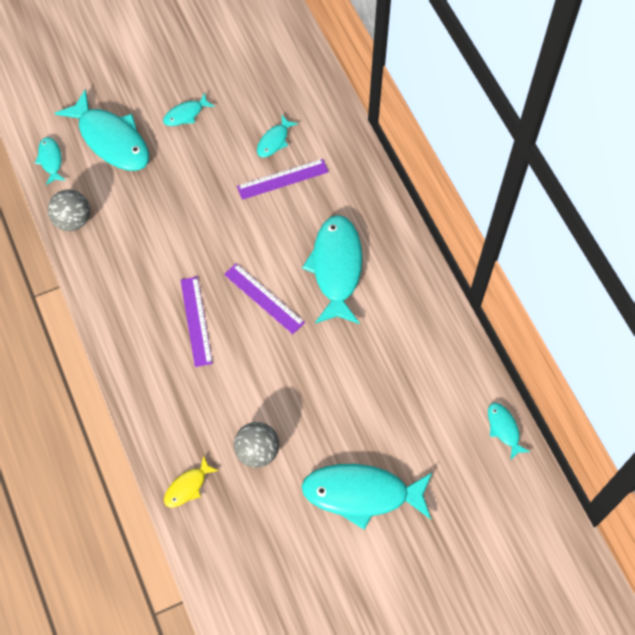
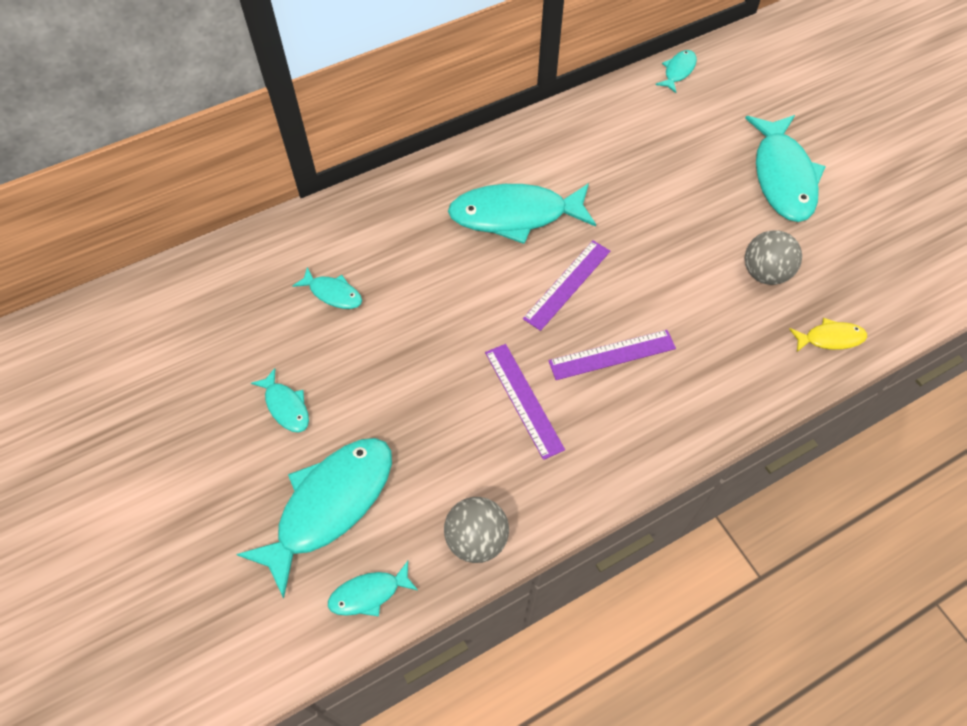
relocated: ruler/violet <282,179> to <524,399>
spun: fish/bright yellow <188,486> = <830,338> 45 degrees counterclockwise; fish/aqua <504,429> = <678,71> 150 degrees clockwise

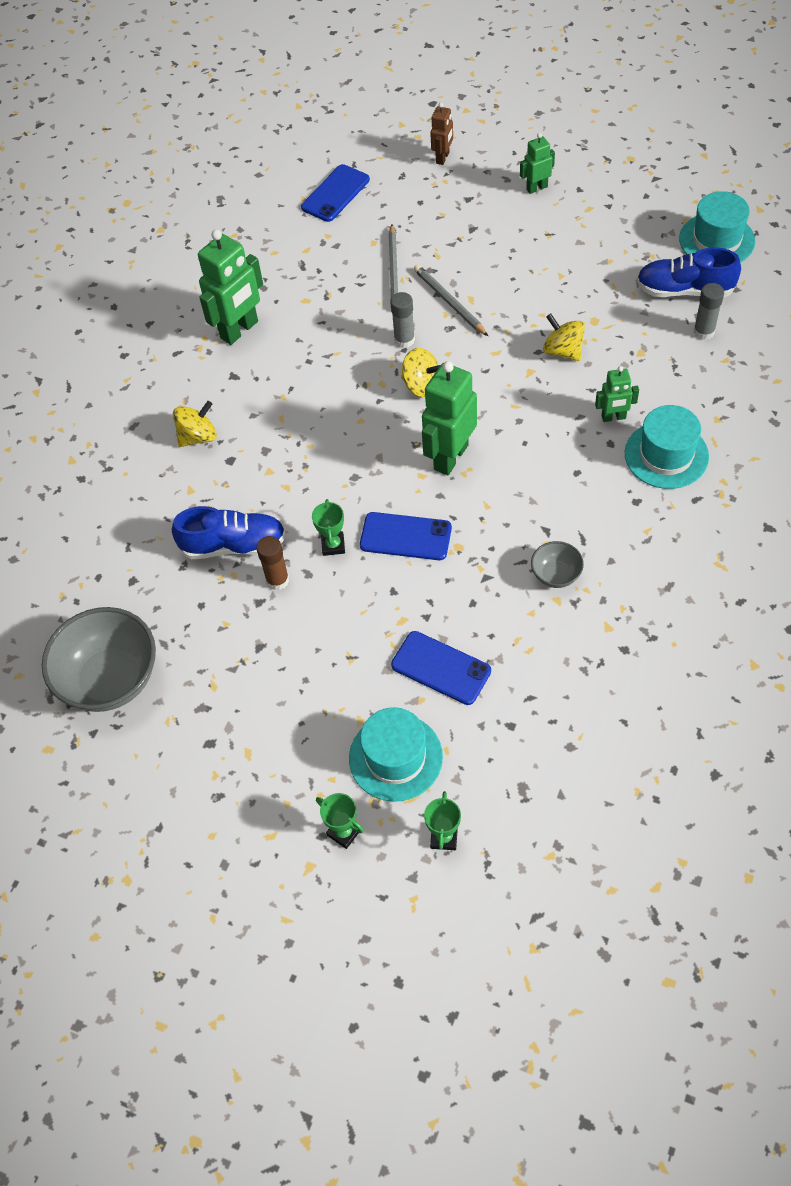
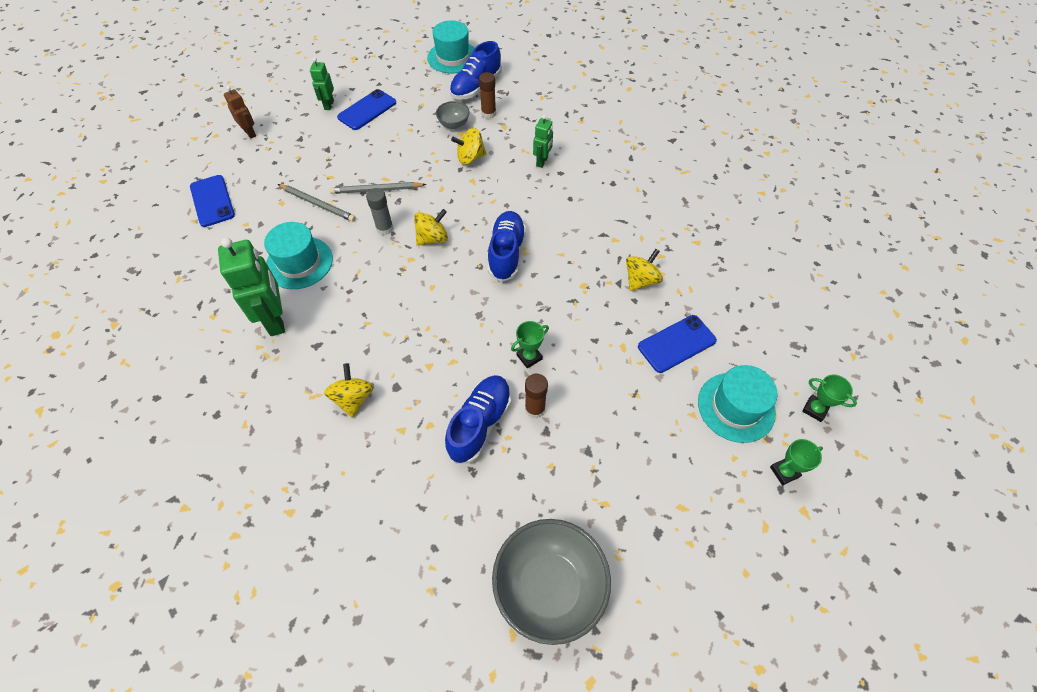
missing: glue stick/gray <704,332>
appeared: glue stick/dark brown <488,113>; toy top/bright yellow <641,280>
relocated: mobile phone/royal blue <405,536> to <367,110>; deep dish/gray <556,575> to <454,124>; tall hat/aqua <666,455> to <299,263>
exchanged: robot/emerald <450,457> to lace-up shoe/royal blue <506,253>
spun: prize cup/emerald <333,545> = <529,357> 60 degrees counterclockwise

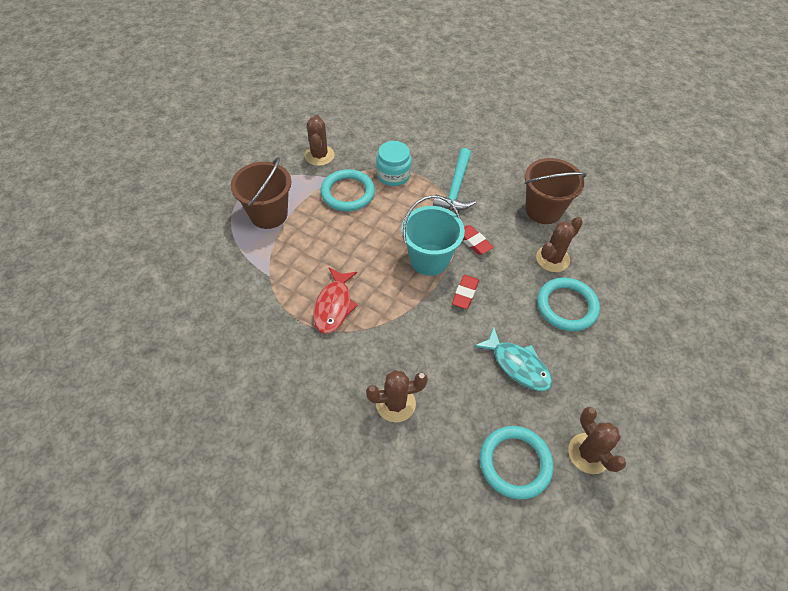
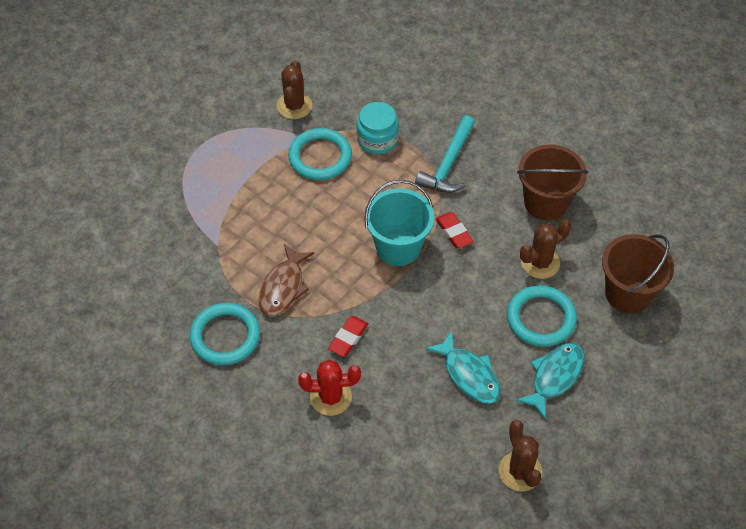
appeared: fish/aqua <554,377>
relocated: pail/dark brown <268,214> to <628,293>; eraser/red <465,293> to <348,338>; hoop/aqua <515,463> to <225,336>
colour: fish/red <334,306> to fish/dark brown <283,287>; saguaro cactus/dark brown <395,403> to saguaro cactus/red <330,397>

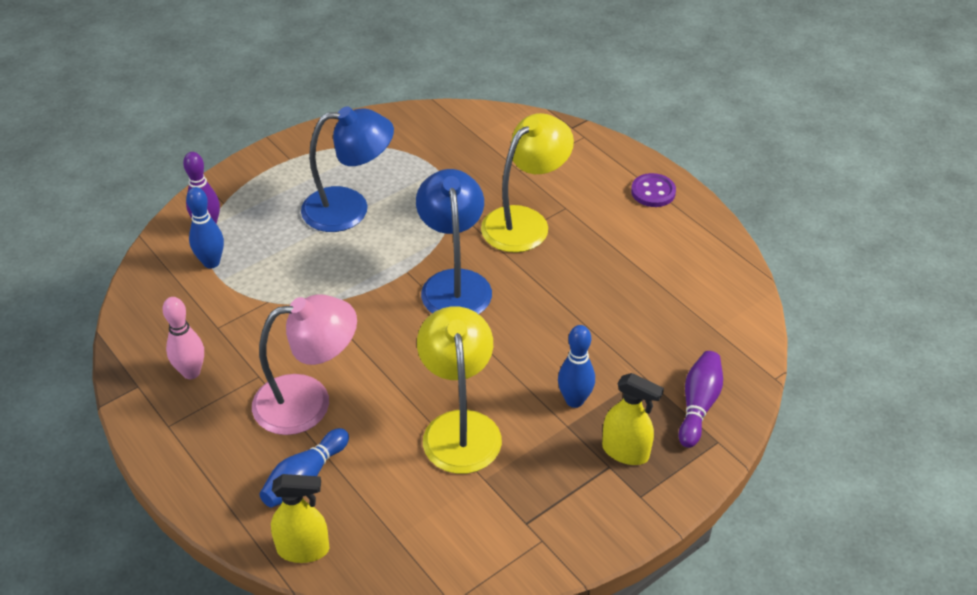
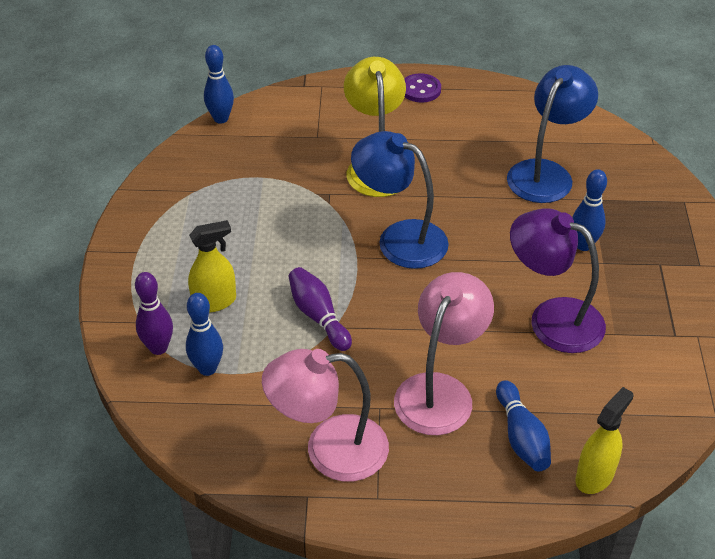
appeared: skittle/royal blue <221,119>
relocated: reading lamp/royal blue <349,209> to <546,173>; spray bottle/bright yellow <625,452> to <215,302>; skittle/violet <698,405> to <318,316>
exchanged: skittle/rosy <191,372> to reading lamp/rosy <329,450>
colour: reading lamp/bright yellow <460,427> to reading lamp/violet <552,318>

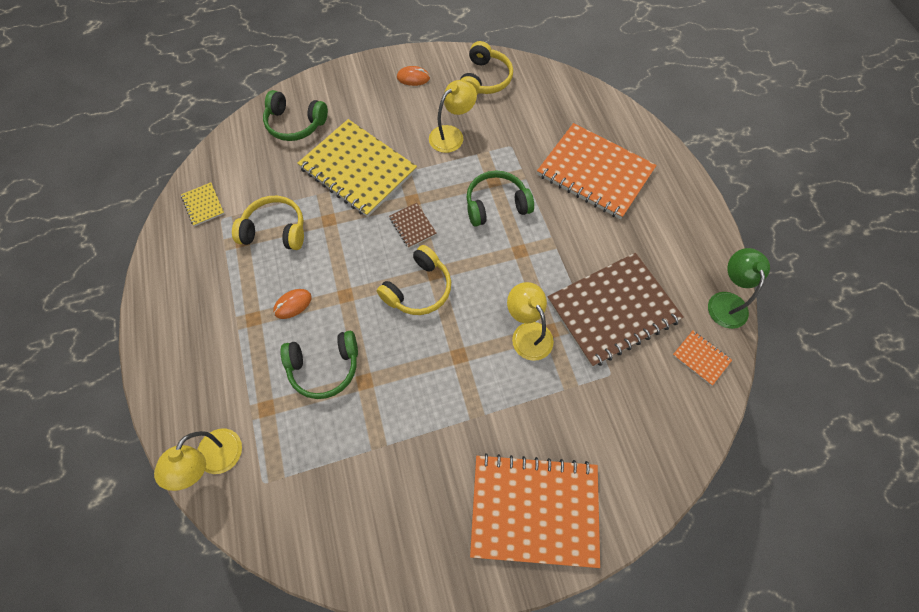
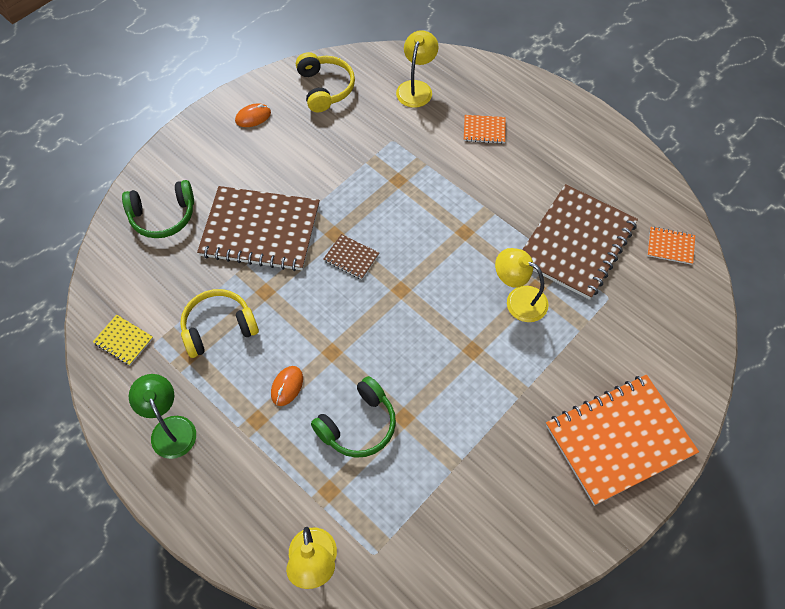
missing: over-ear headphones/bright yellow <418,289>; over-ear headphones/emerald <496,204>
relocated: reading lamp/bright yellow <452,135> to <416,88>; reading lamp/emerald <726,301> to <170,428>
colour: exercise book/bright yellow <358,169> to exercise book/dark brown <260,230>
size: exercise book/orange <595,172> = <484,130> x0.42

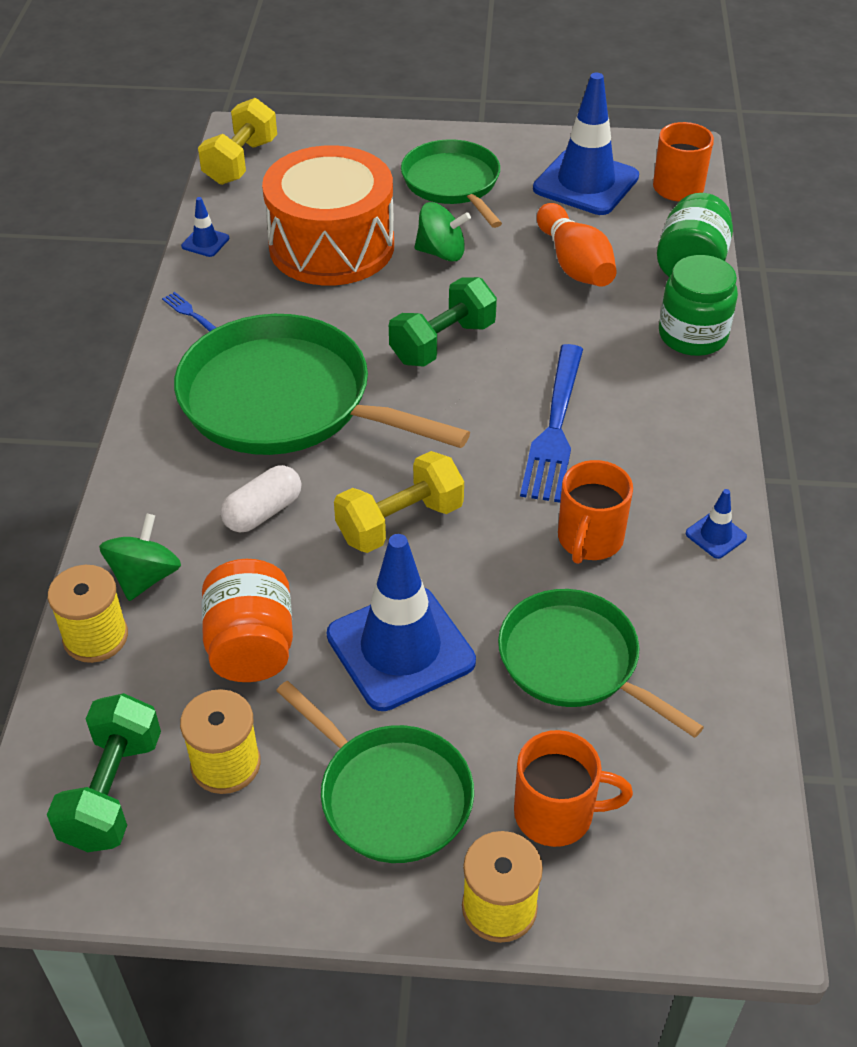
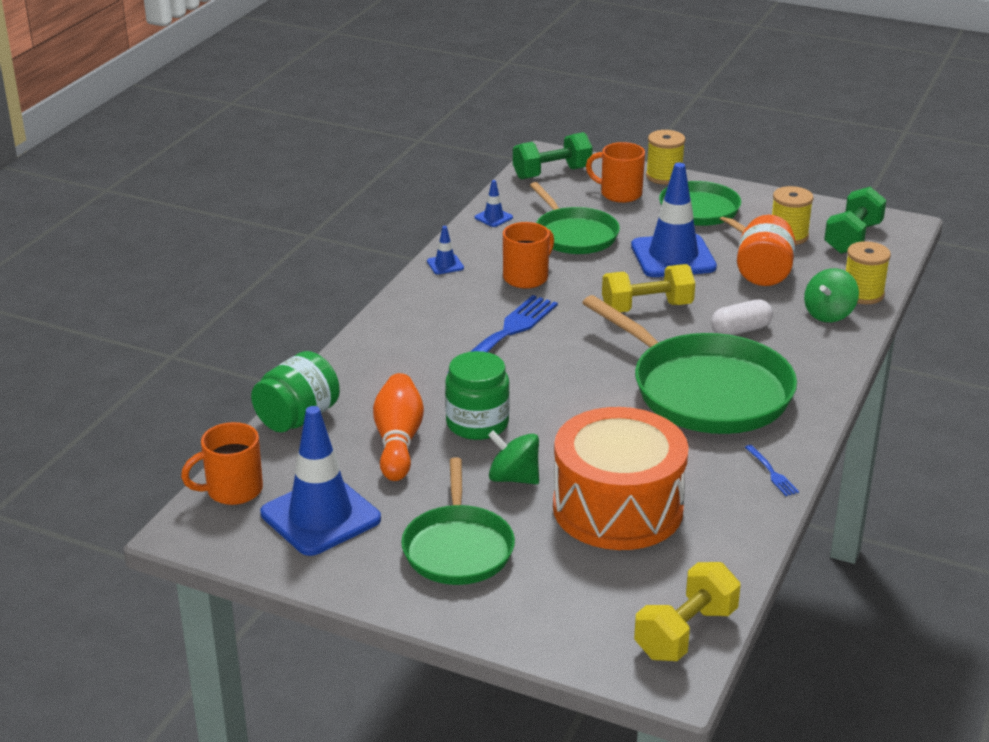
relocated: road cone/royal blue <205,242> to <493,217>; free weight/emerald <442,343> to <552,173>; preserve jar/emerald <692,335> to <477,424>

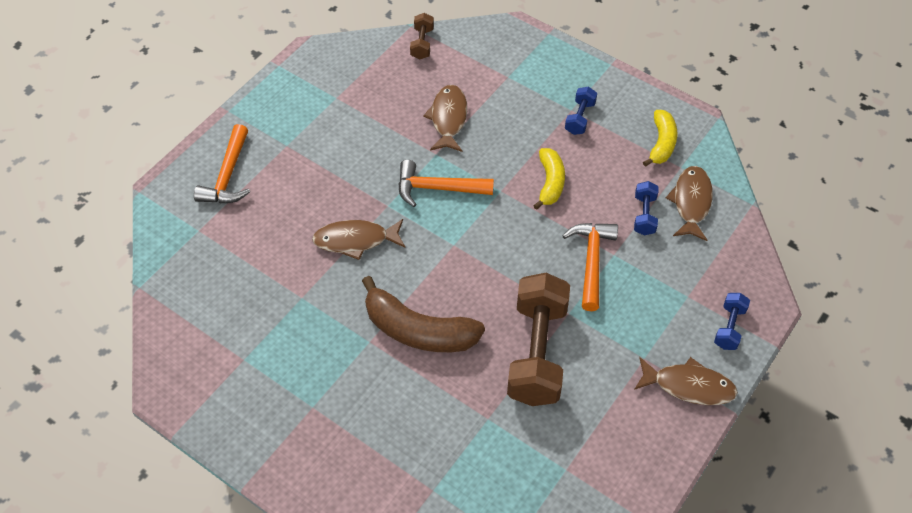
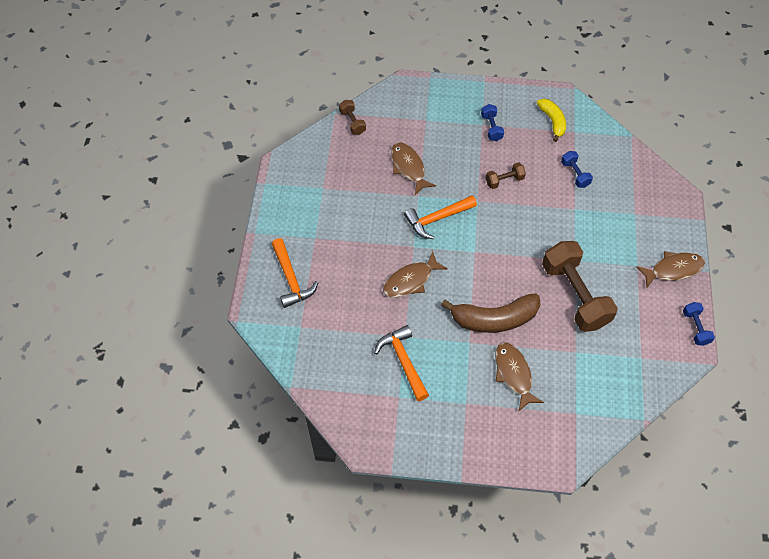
relocated: hammer/orange <591,261> to <403,361>; fish/dark brown <691,202> to <513,374>; free weight/royal blue <729,327> to <695,328>
exchanged: toy banana/bright yellow <550,183> to free weight/dark brown <504,180>

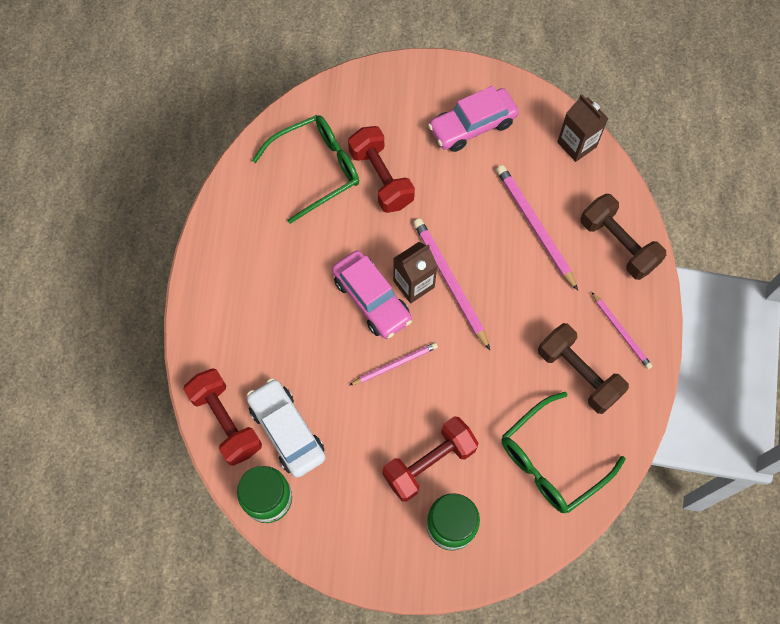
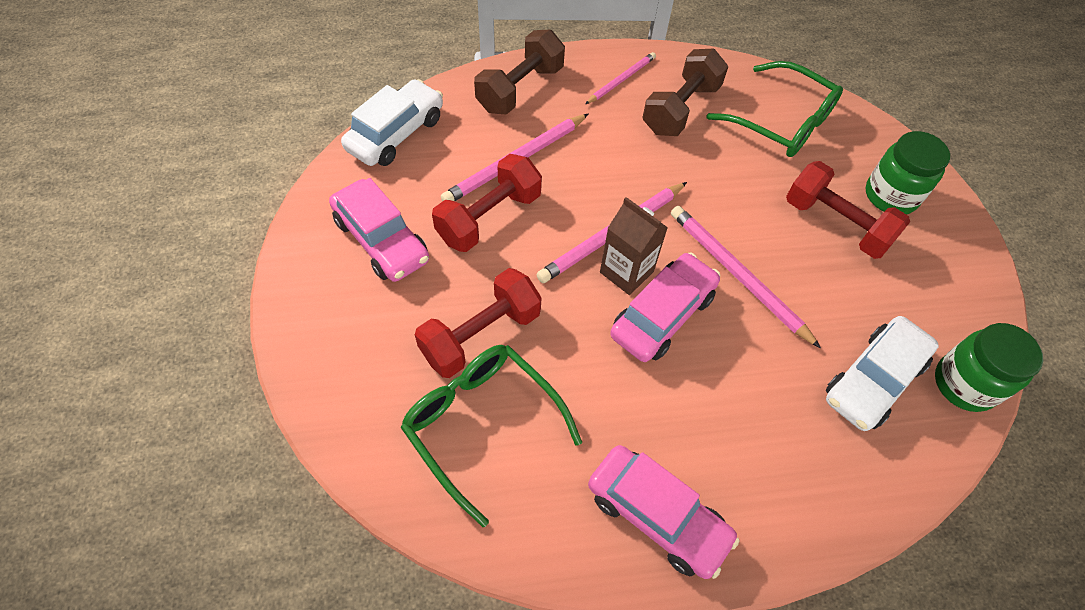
appeared: automobile/rosy <657,515>
relocated: free weight/red <226,421> to <489,217>
exchanged: juice carton/dark brown <576,144> to automobile/white <396,133>
size: pencil/rosy <395,364> = <737,275> x1.65

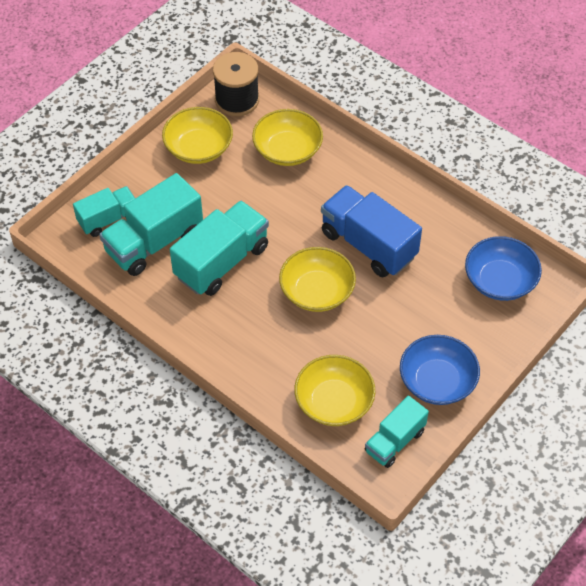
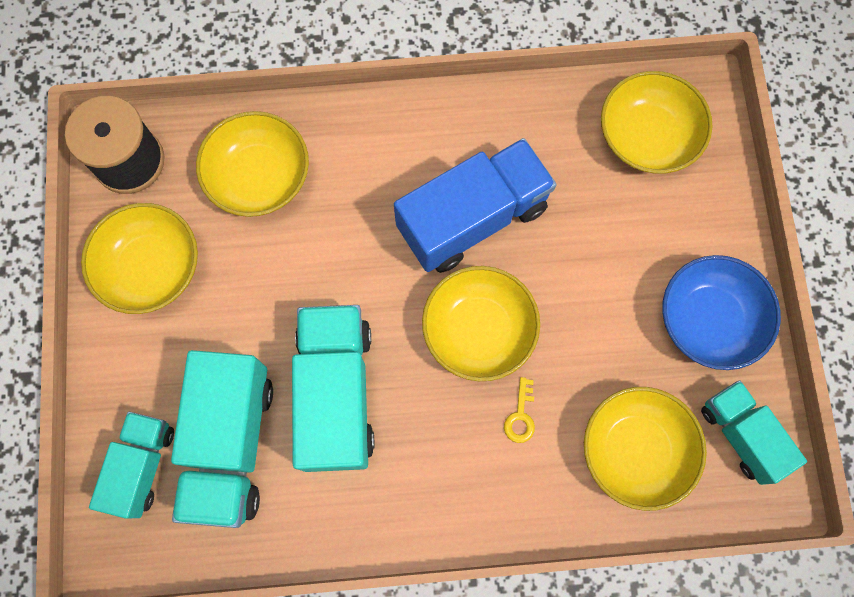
appeared: key/bright yellow <520,416>
colour: deep dish/royal blue <500,281> to deep dish/bright yellow <647,136>
spun: truck/royal blue <368,245> = <472,218> 150 degrees clockwise; truck/aqua <394,441> = <741,434> 150 degrees clockwise

